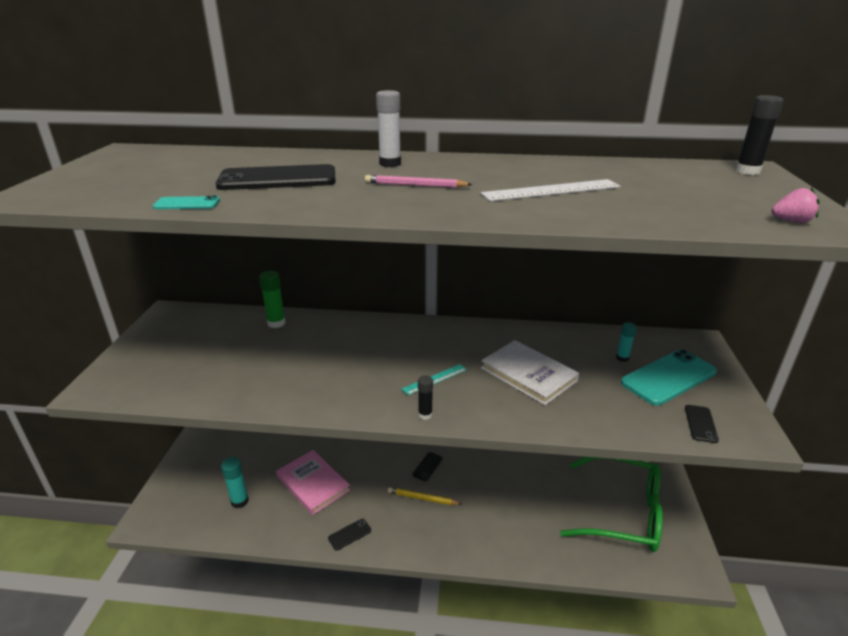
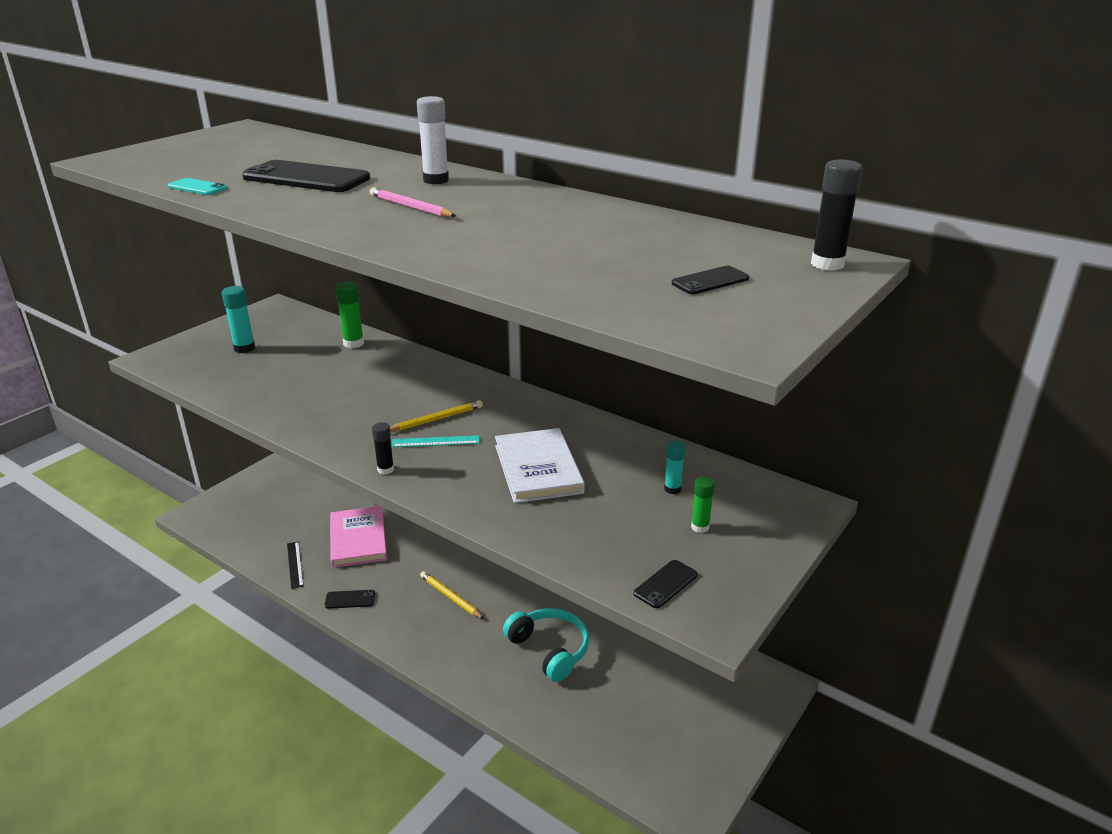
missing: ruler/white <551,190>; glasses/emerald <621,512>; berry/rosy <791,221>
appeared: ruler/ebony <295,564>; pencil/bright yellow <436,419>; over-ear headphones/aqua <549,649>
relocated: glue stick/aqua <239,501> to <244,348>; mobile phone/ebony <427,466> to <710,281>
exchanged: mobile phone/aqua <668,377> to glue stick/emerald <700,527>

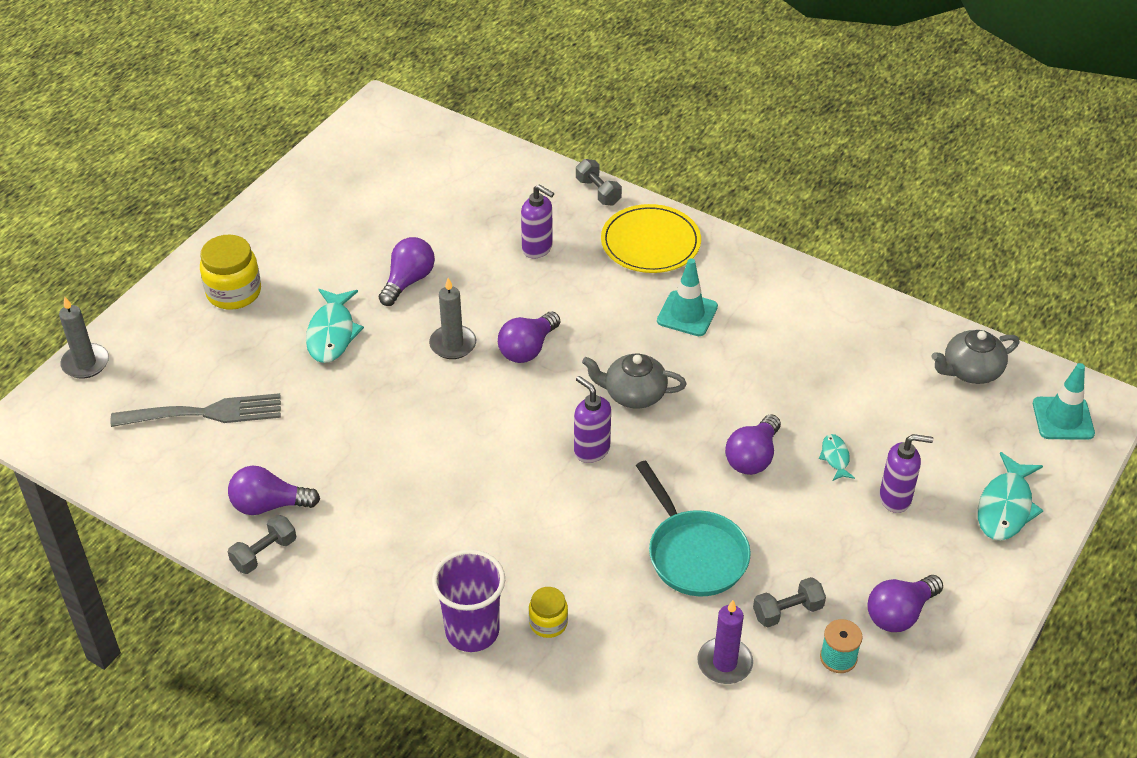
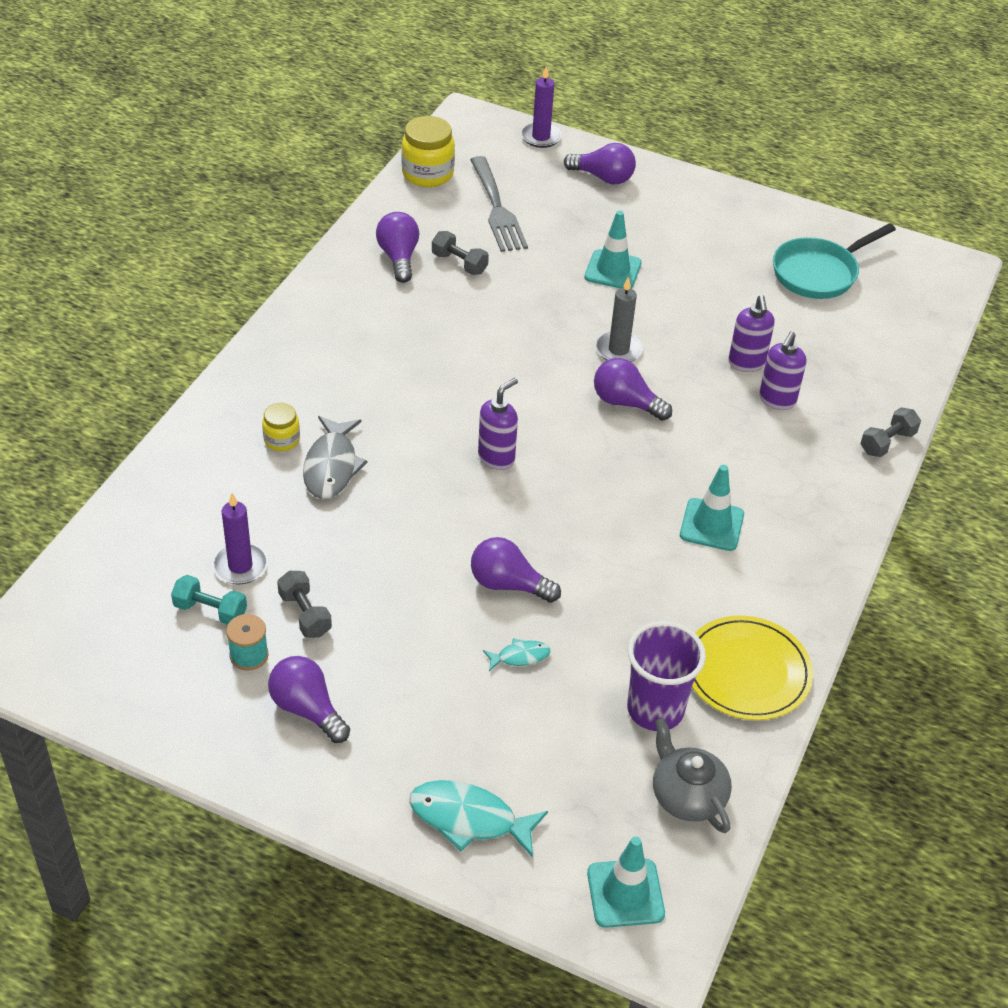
missing: tea pot/gray <633,394>
appeared: free weight/aqua <210,611>; fish/gray <331,466>
relocated: preserve jar/bright yellow <234,292> to <427,174>; free weight/gray <264,553> to <459,263>; bulb/violet <408,281> to <603,177>; tumbler/violet <472,631> to <655,710>; plate/bright yellow <650,242> to <747,671>; skillet/aqua <694,554> to <818,273>; soap pump/violet <895,498> to <746,363>
exchanged: fish/aqua <332,333> to road cone/aqua <613,270>
colour: pillar candle/gray <85,363> to pillar candle/violet <541,137>

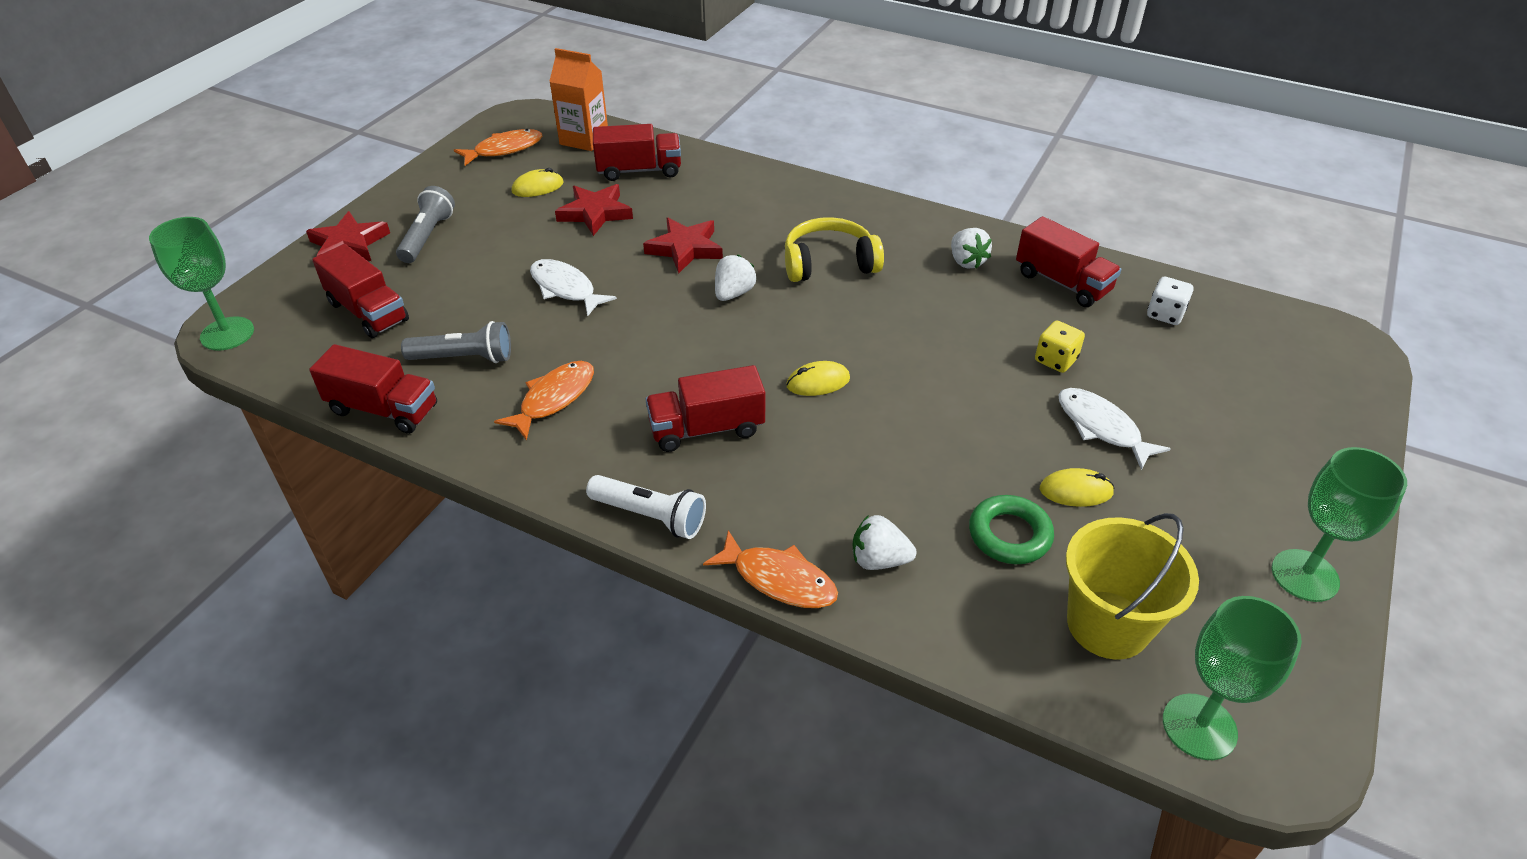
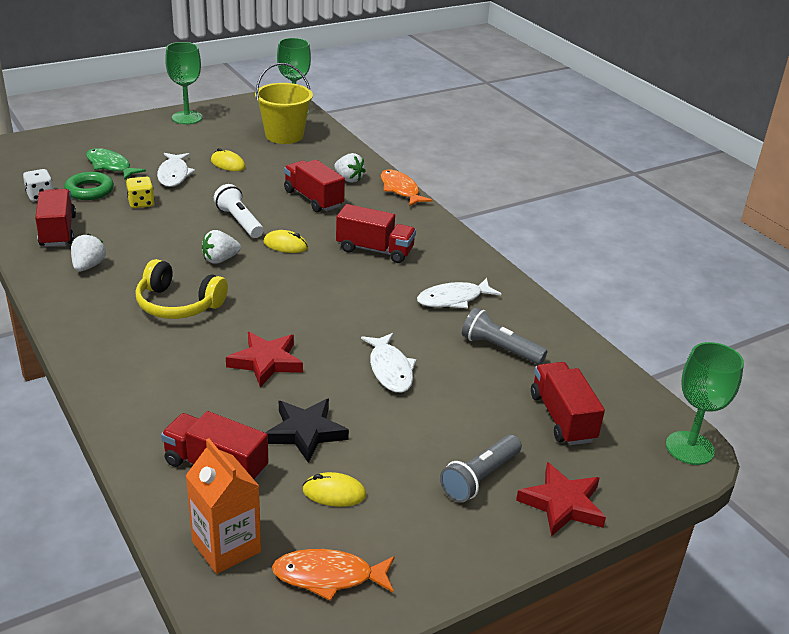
appeared: fish/emerald <110,166>
relocated: truck/red <383,409> to <313,199>; flashlight/white <650,516> to <239,222>; berry/white <733,293> to <220,259>; hoop/emerald <1009,535> to <89,190>
colour: fish/orange <553,399> to fish/white <453,299>; five-pointed star/red <595,213> to five-pointed star/ebony <305,432>

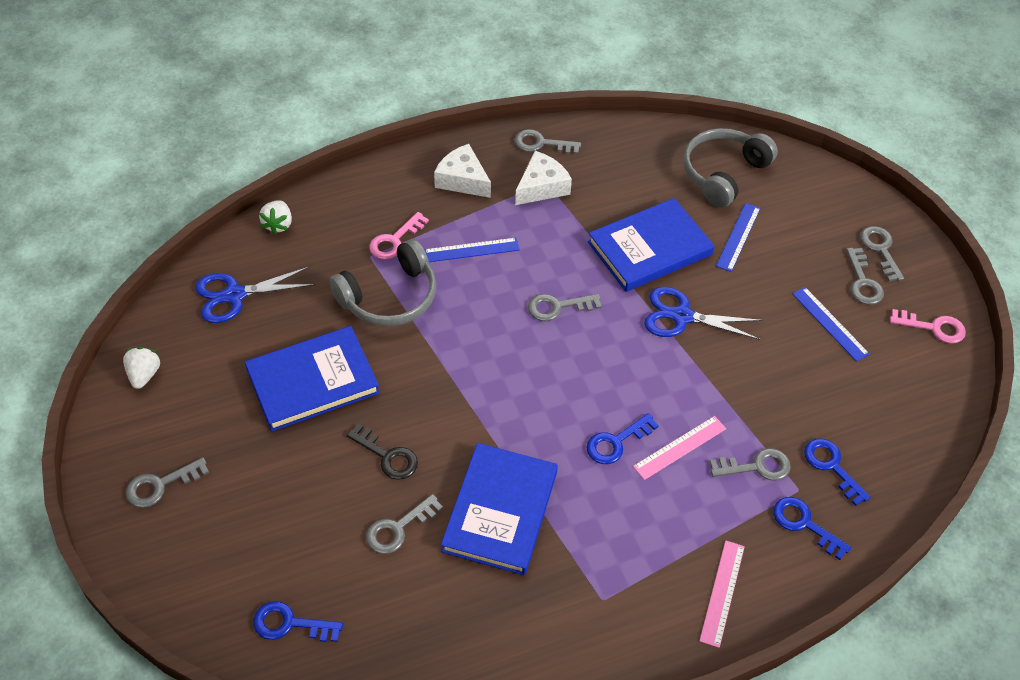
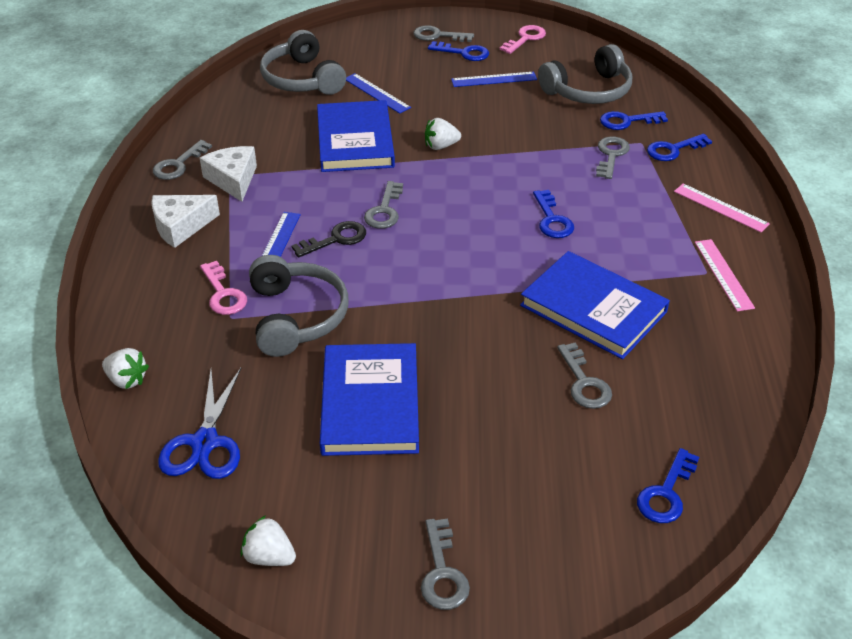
appeared: over-ear headphones/gray <588,91>
relocated: key/ebony <387,456> to <336,239>; ruler/rosy <679,447> to <723,274>
exchanged: pair of scissors/royal blue <682,316> to berry/white <441,146>
colour: key/gray <863,282> to key/royal blue <464,53>

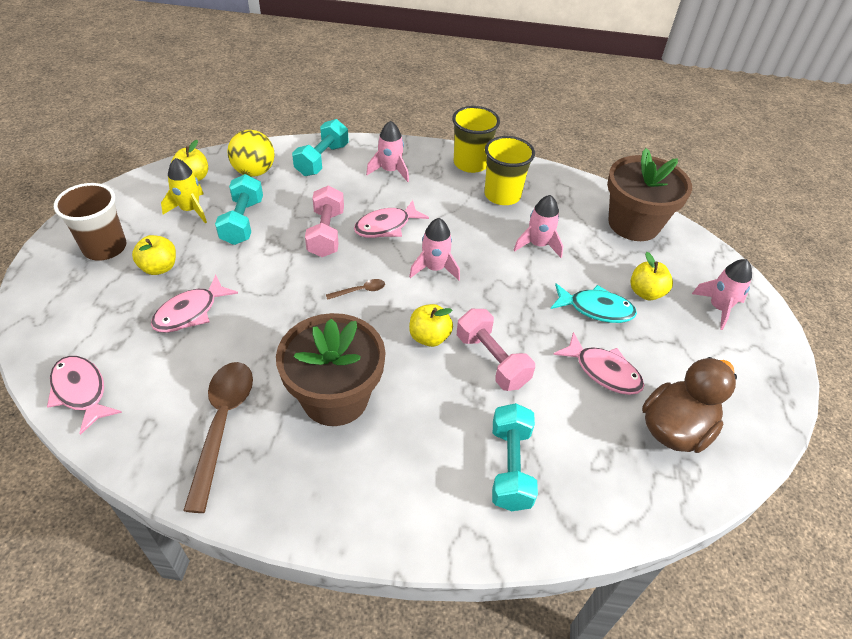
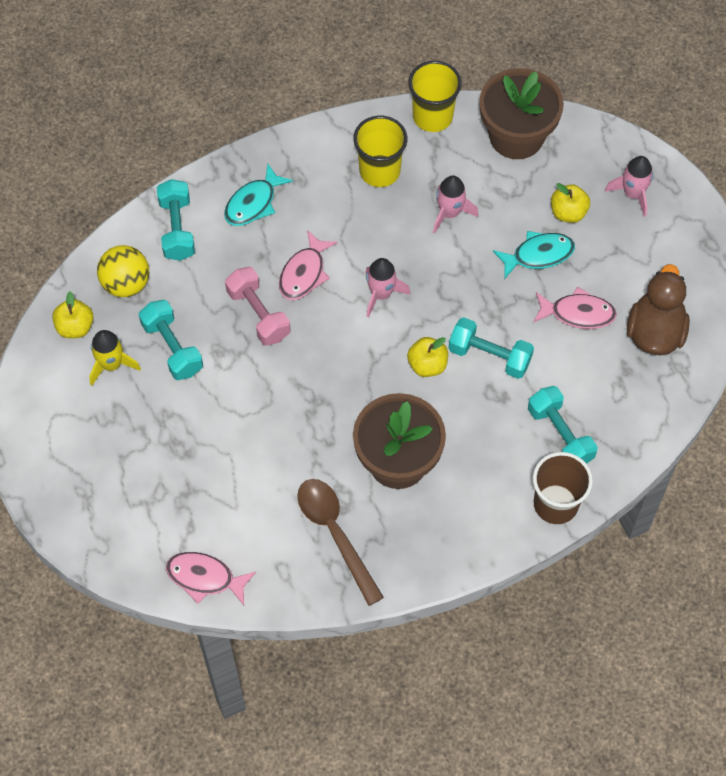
missing: apple fruit/bright yellow <159,267>; fish/rosy <190,312>; tablespoon/dark brown <360,291>
relocated: tumbler/dark brown <105,248> to <555,504>; tumbler/bright yellow <471,163> to <432,116>
exchanged: toy rocket/rosy <390,171> to fish/aqua <253,203>
colour: free weight/rosy <491,360> to free weight/aqua <489,356>

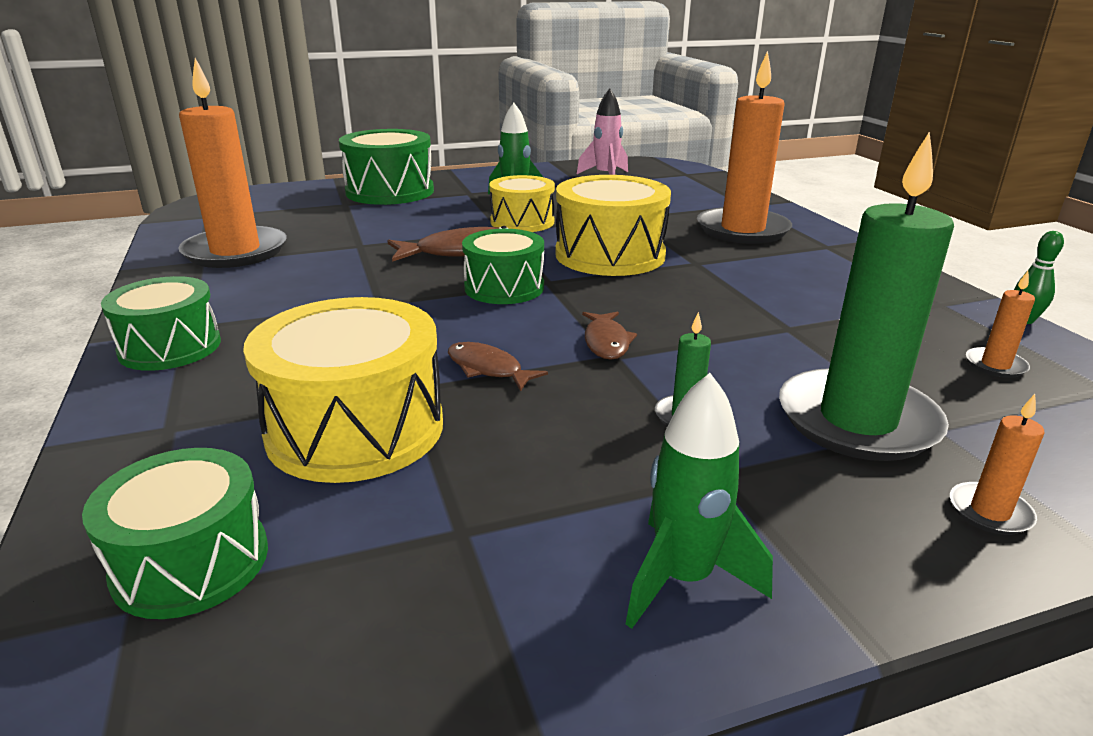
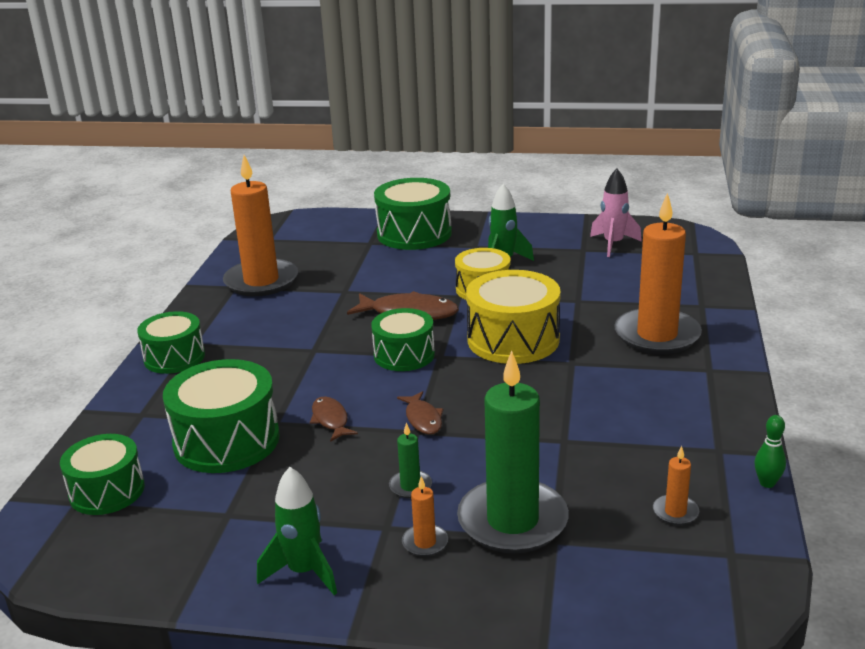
relocated: pillar candle/orange <990,512> to <425,542>
colour: toy drum/bright yellow <355,429> to toy drum/emerald <226,441>
spun: fish/dark brown <606,342> = <423,419> 45 degrees counterclockwise

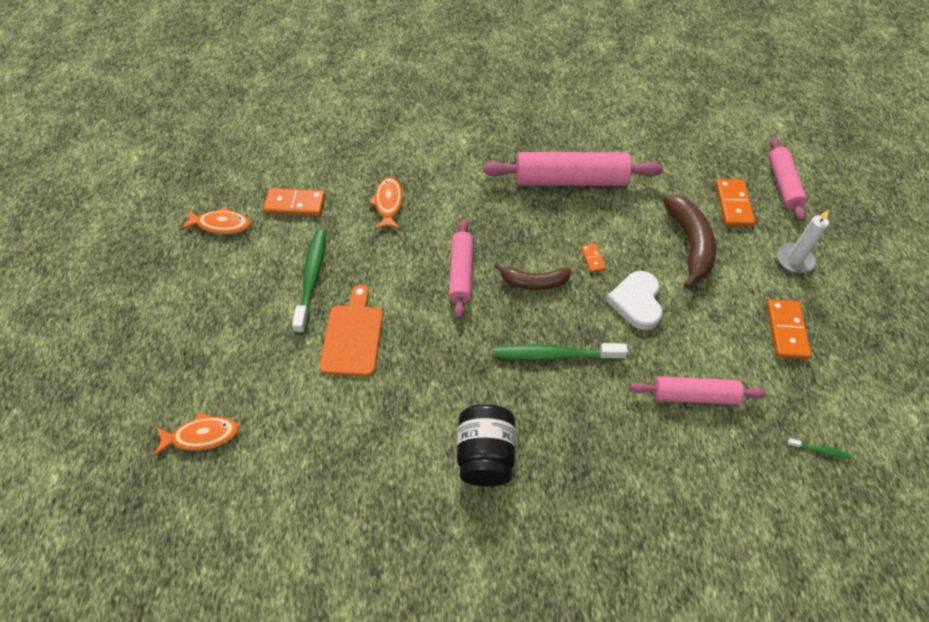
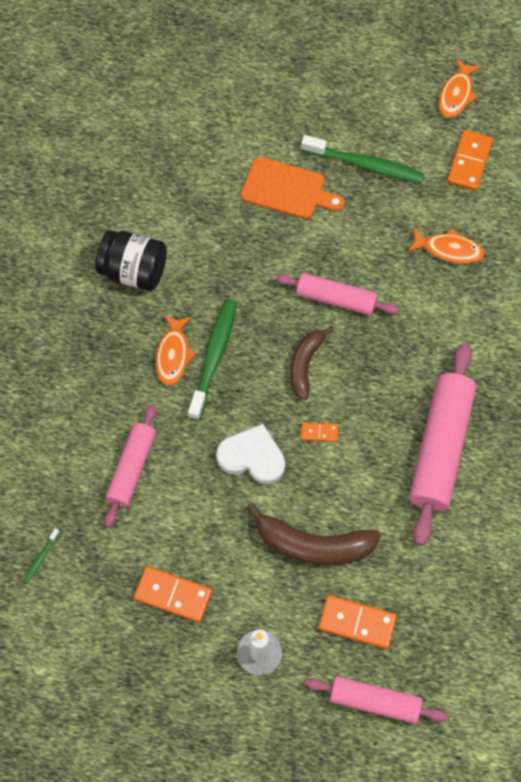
relocated: fish/orange <202,436> to <173,355>

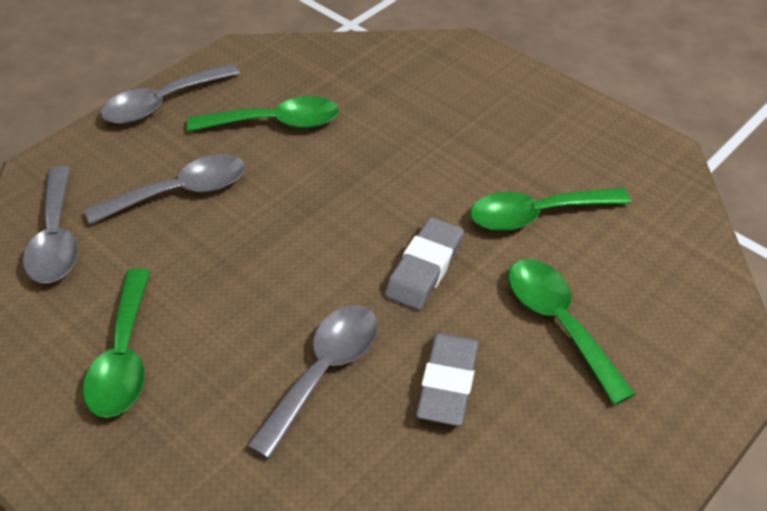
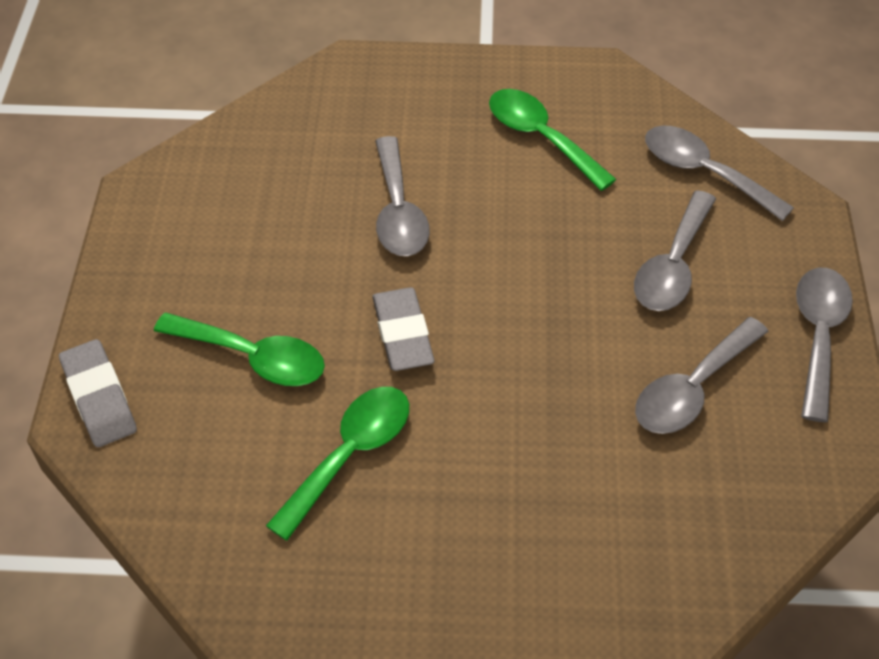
relocated: eraser/gray <447,383> to <99,397>
colour: tablespoon/emerald <276,123> to tablespoon/gray <692,389>

